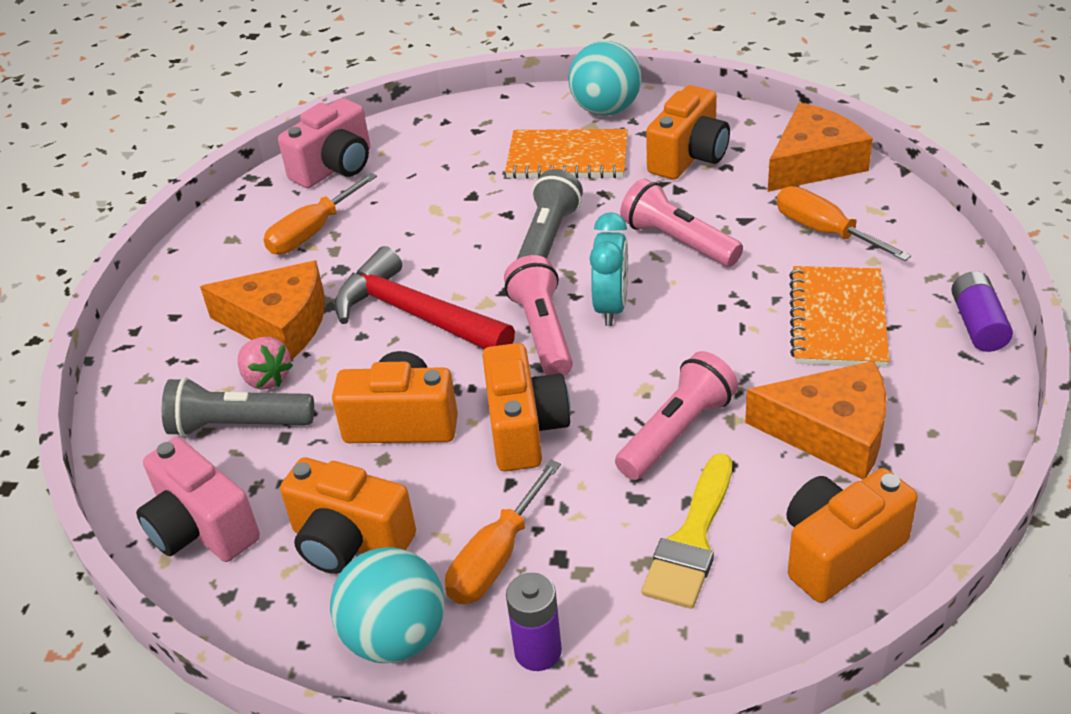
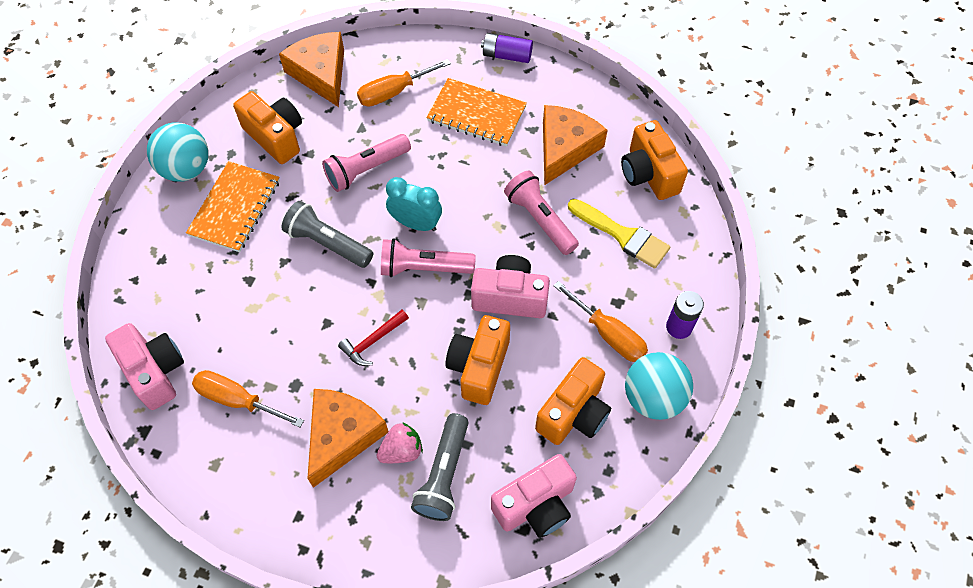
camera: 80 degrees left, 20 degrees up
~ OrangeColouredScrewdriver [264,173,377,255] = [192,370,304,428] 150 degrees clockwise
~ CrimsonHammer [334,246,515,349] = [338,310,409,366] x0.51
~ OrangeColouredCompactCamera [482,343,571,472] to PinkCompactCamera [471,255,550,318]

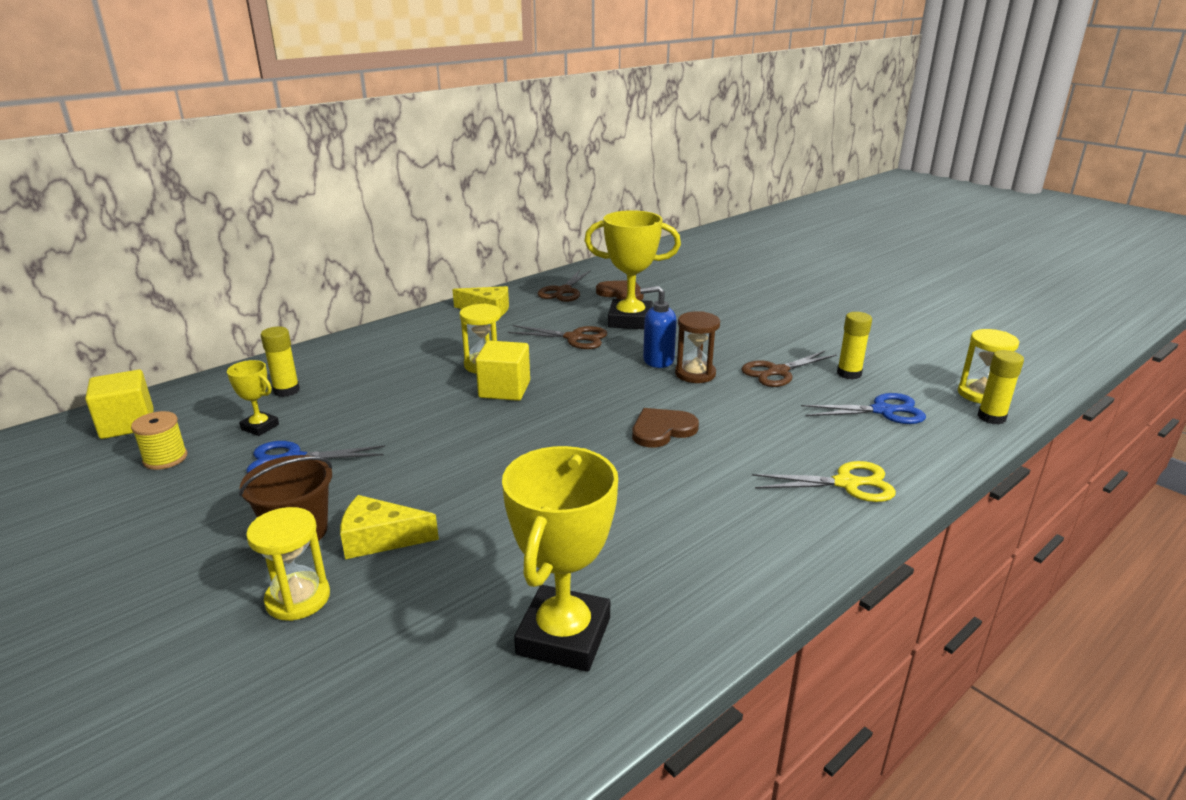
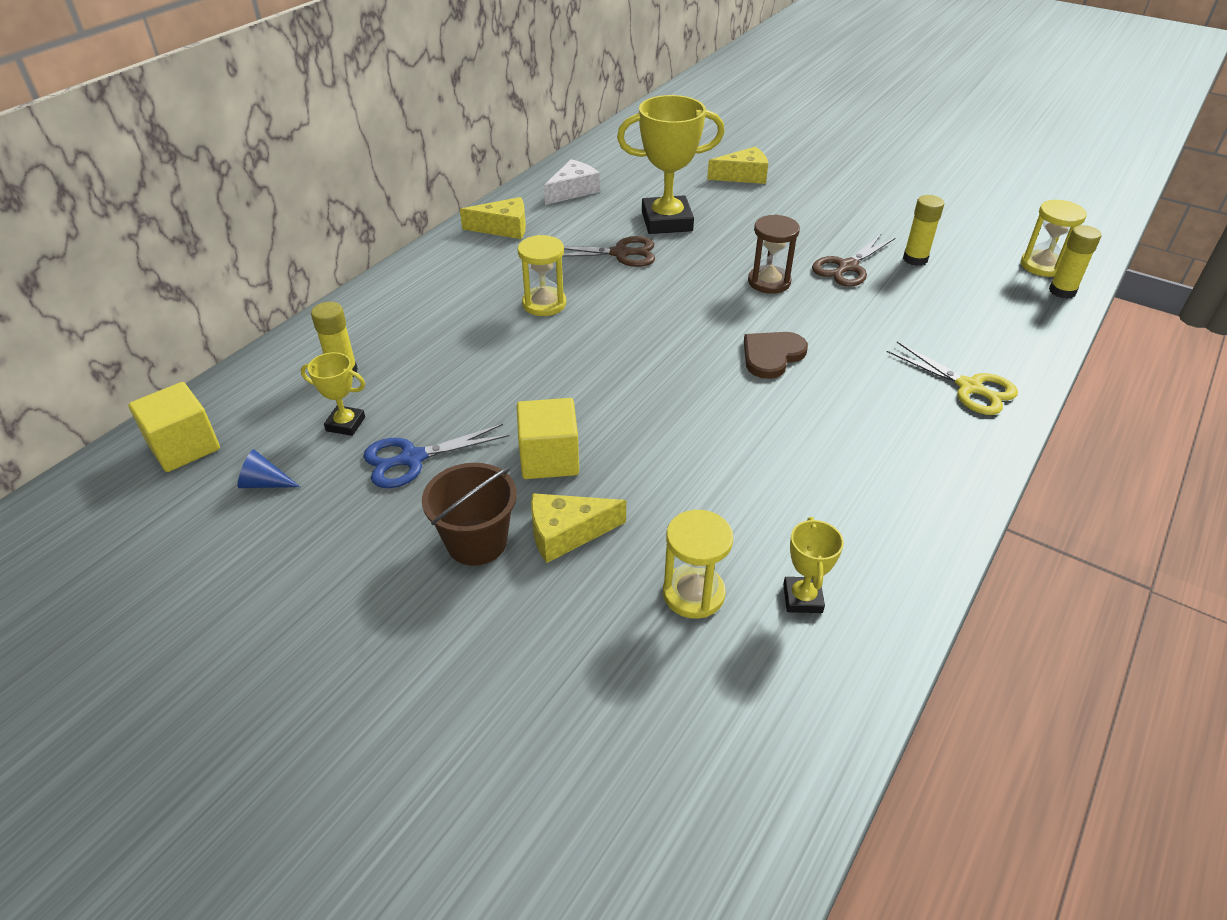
camera: 15 degrees left, 15 degrees up
~ YellowSpool [131,411,187,470] to BlueCone [238,449,300,488]
~ YellowHourglass [246,507,330,621] to [663,510,733,619]
~ YellowBlock [475,341,530,401] to [517,398,579,479]
~ YellowAwardCup [502,446,618,672] = [783,517,844,613] x0.49
~ DarkBrownScissors [538,270,591,302] to SnowWhiteCheeseWedge [544,159,600,205]
- DarkBrownHeartShape [596,280,644,300]
- BlueSoapPump [640,286,677,368]
~ YellowScissors [752,461,896,502] = [886,342,1018,415] 60 degrees clockwise
- BlueScissors [801,393,926,424]
+ YellowCheeseWedge [707,147,768,184]

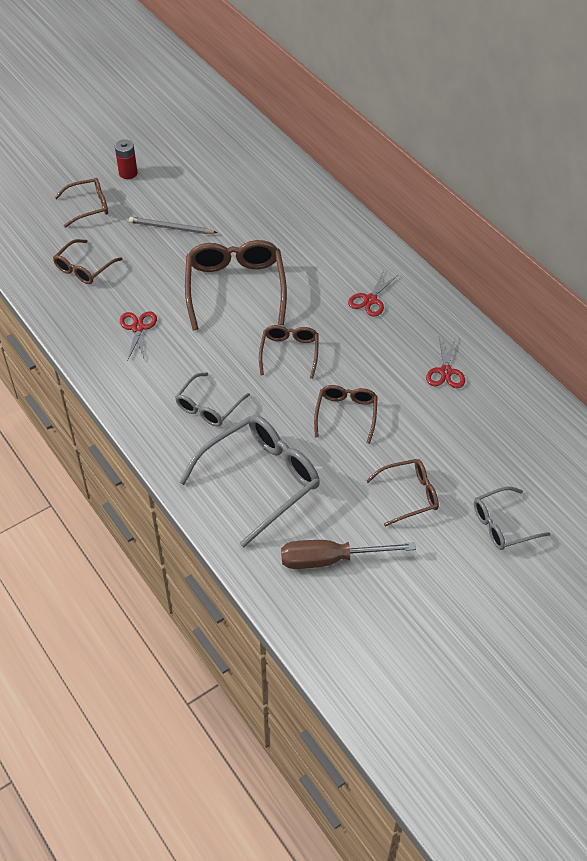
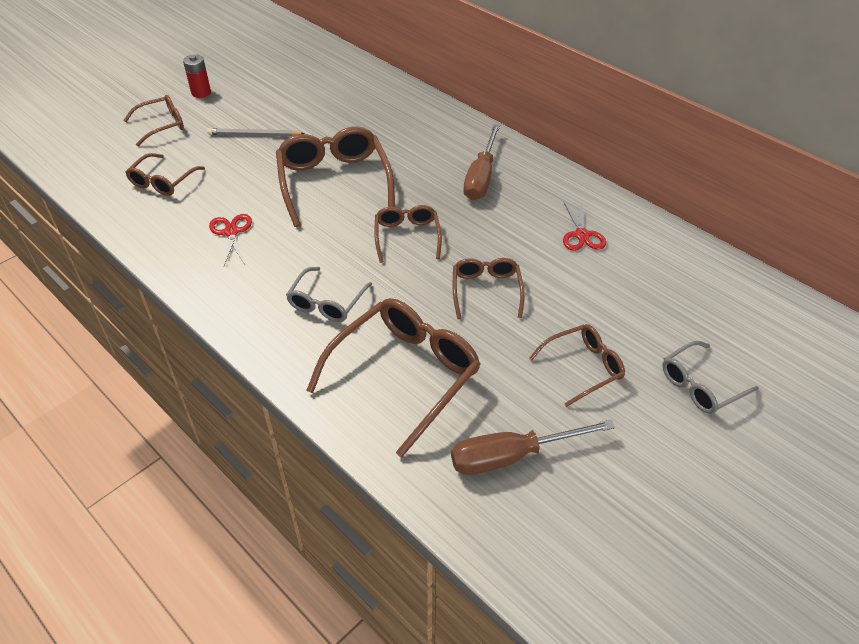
camera: 10 degrees left, 5 degrees down
~ GraySpectacles [179,415,320,548] to DarkBrownSpectacles [306,298,481,458]
~ CrimsonScissors [348,270,399,316] to DarkBrownScrewdriver [464,124,500,200]

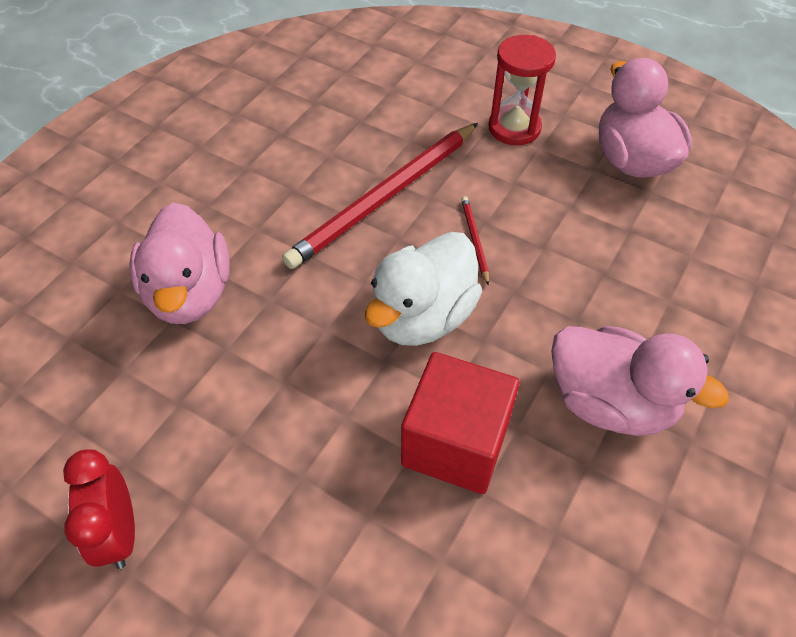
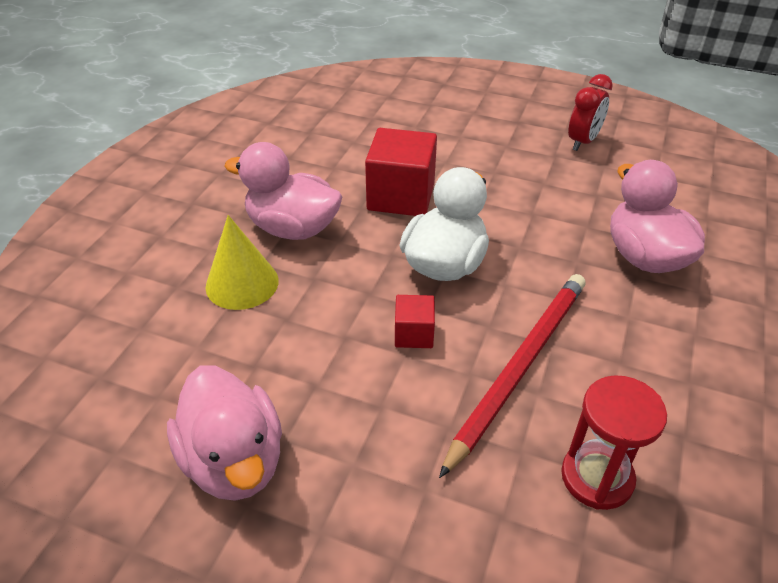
camera: 170 degrees right, 10 degrees down
~ CrimsonClock [63,449,135,569] = [568,74,613,151] 60 degrees clockwise
~ CrimsonLeadPencil [461,196,489,286] to CrimsonBlock [395,295,435,348]
~ CrimsonHourglass [488,35,556,145] to [561,375,667,510]
+ YellowCone [206,215,279,310]

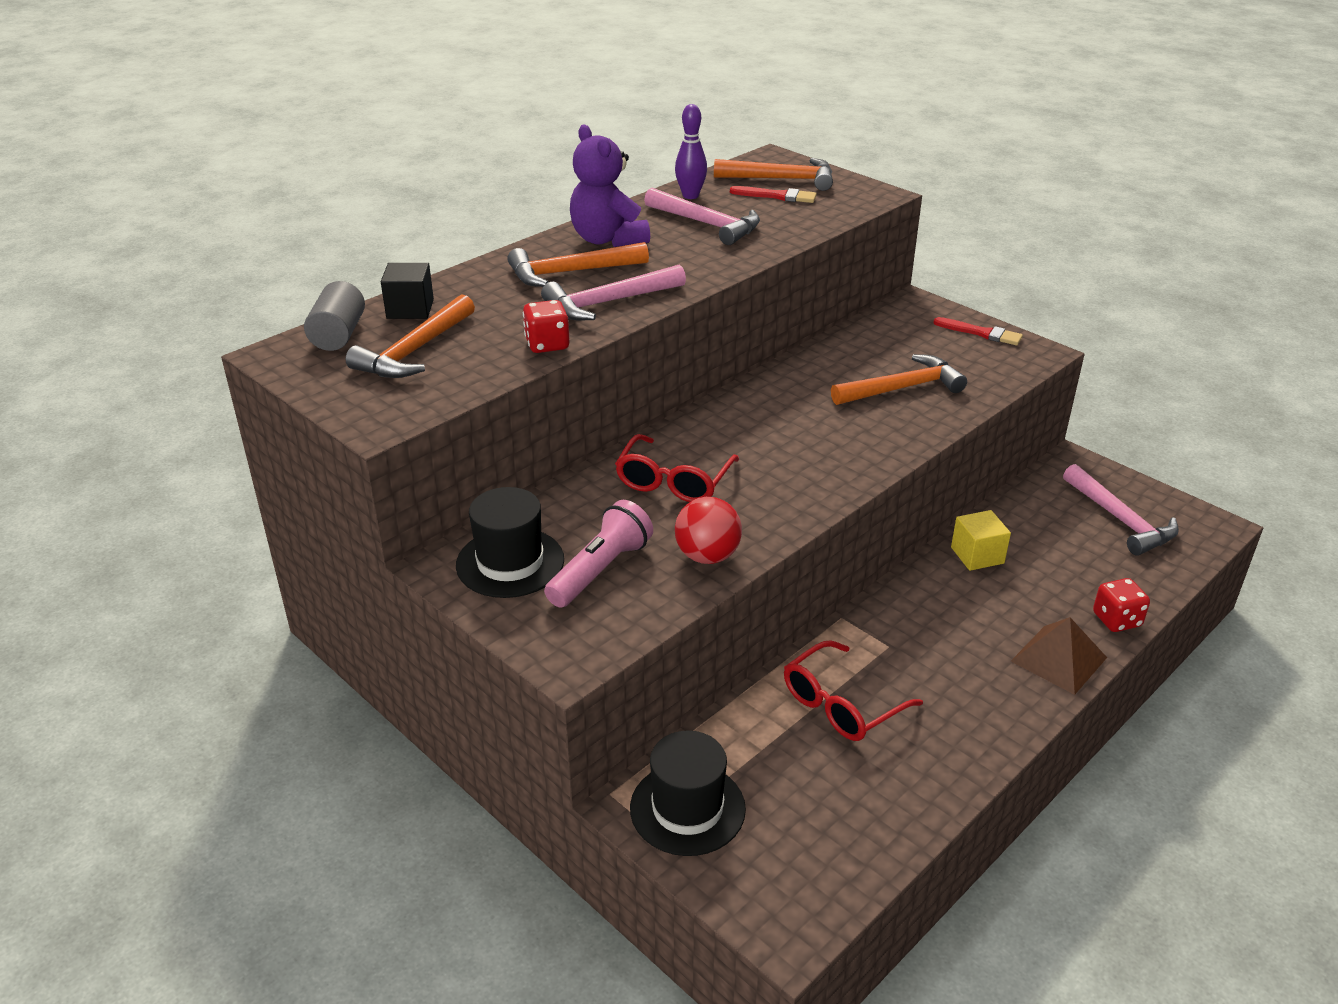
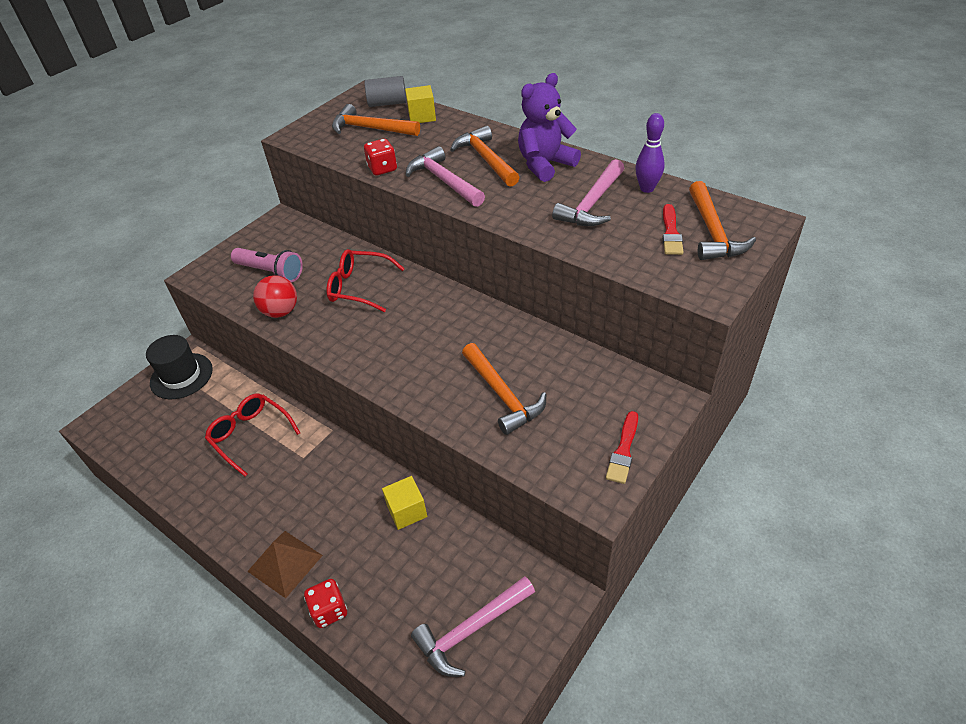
camera: 85 degrees right, 10 degrees up
~ EbonyBlock [381,263,434,319] to YellowBlock [405,85,436,123]
- EbonyTopHat [456,487,564,598]

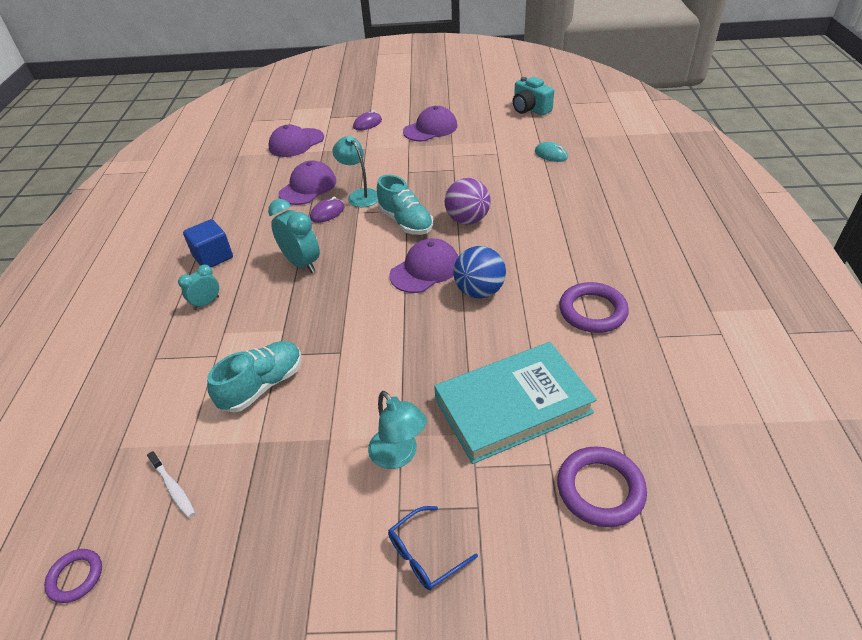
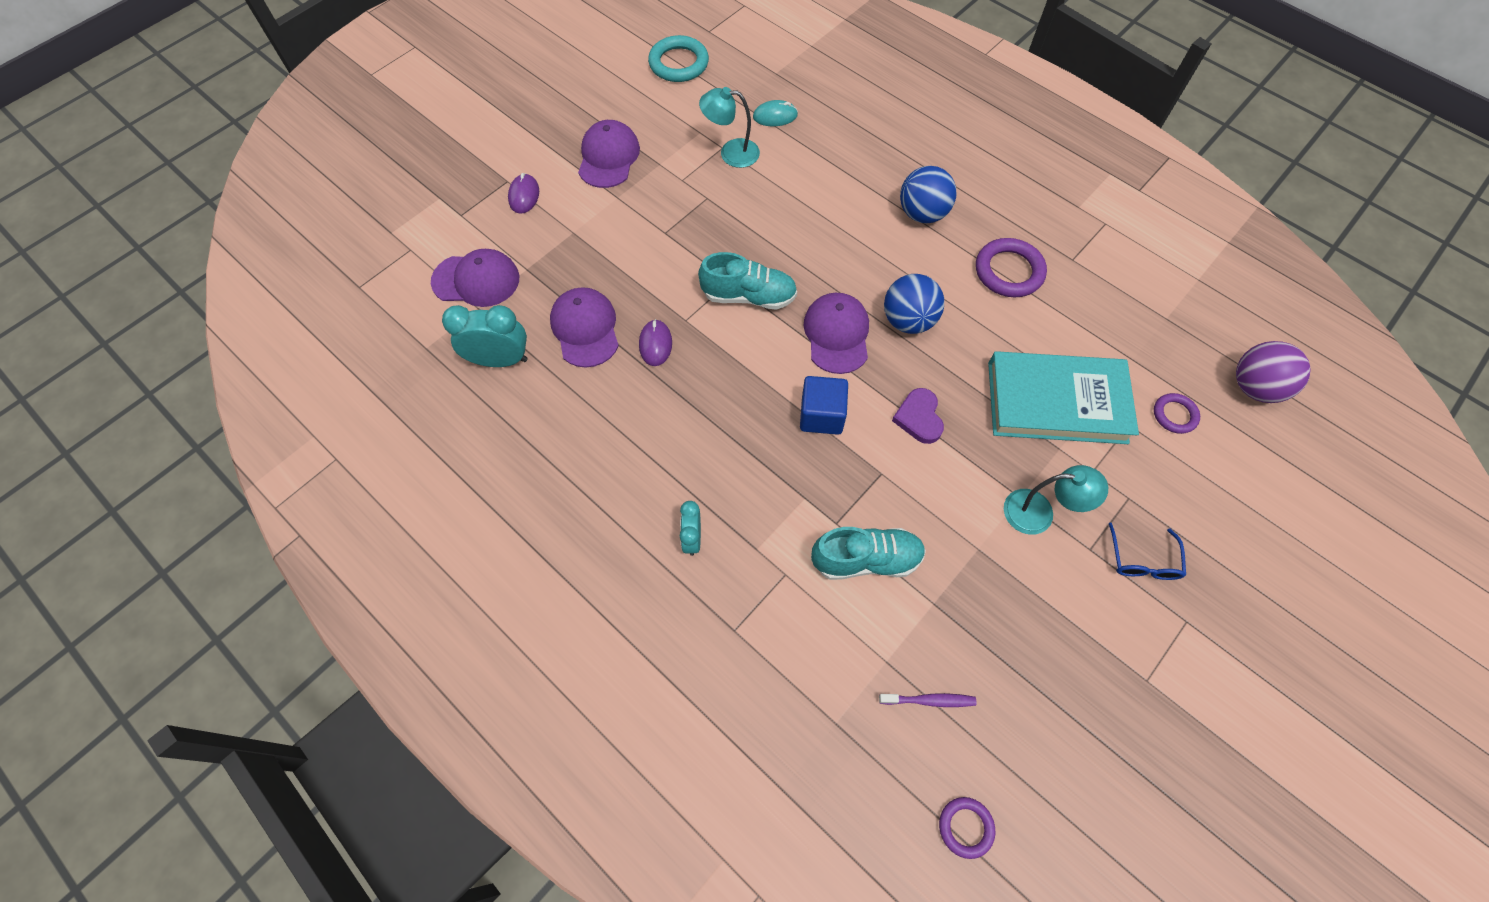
camera: 50 degrees left, 20 degrees up
~ SnowWhiteToothbrush [147,451,195,518] to VioletToothbrush [879,693,977,707]
~ BlueBlock [183,219,233,267] to [800,376,848,435]
~ TurquoiseSneaker [207,341,302,412] = [811,527,926,580] 90 degrees clockwise
~ VioletCap [268,125,324,157] = [431,249,519,307] 90 degrees counterclockwise
~ TurquoiseClock [268,199,320,273] to [442,305,528,367]
~ TurquoiseReadingLamp [332,136,378,207] to [699,87,760,168]
~ TurquoiseHardcover [434,342,597,464] = [988,351,1139,444] 75 degrees clockwise
~ VioletPlayBall [445,178,491,225] to [1236,341,1311,403]
~ TurquoiseCompactCamera [513,77,554,116] to TurquoiseHoop [648,35,709,82]
~ VioletHoop [557,446,647,527] = [1154,393,1200,434] x0.58
+ VioletHeartShape [892,388,944,444]
+ BluePlayBall [900,166,957,223]

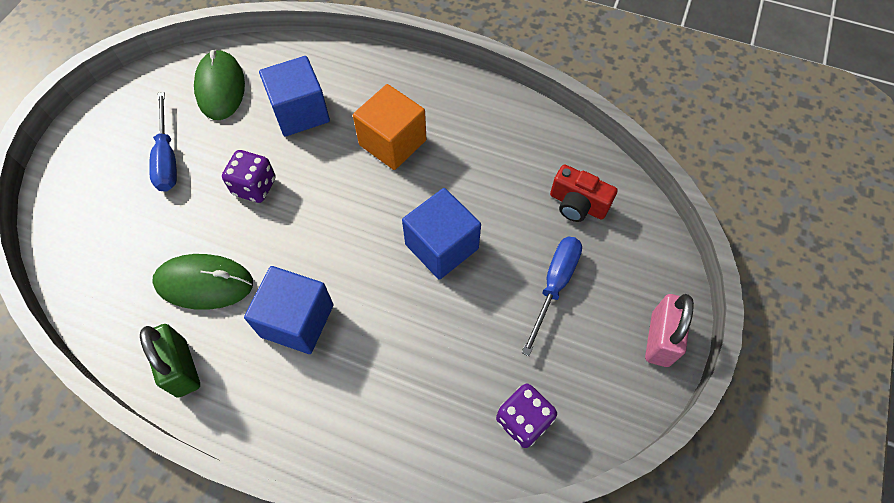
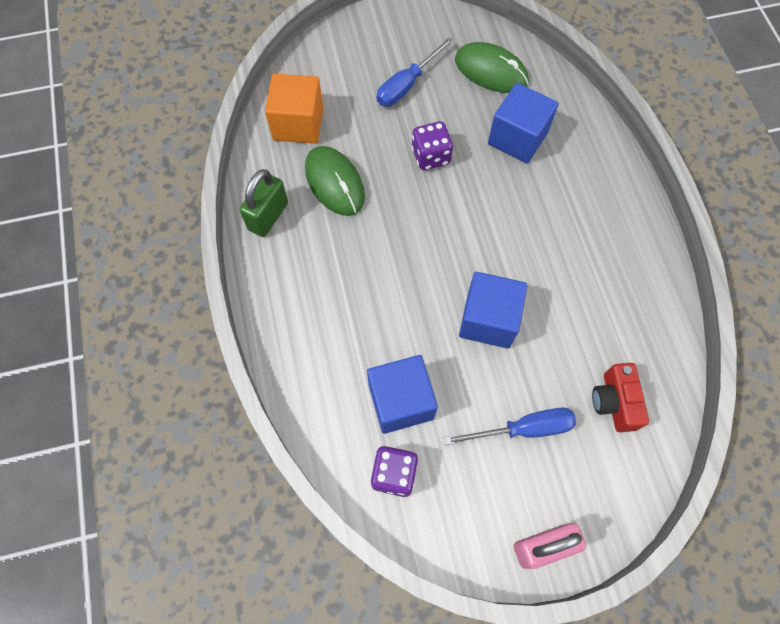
camera: 55 degrees right, 5 degrees up
~ EmeraldMouse [194,50,245,120] = [455,42,529,93] 75 degrees clockwise
~ BlueBlock [244,266,334,354] to [367,355,438,434]
~ OrangeColouredBlock [353,84,426,170] to [265,74,323,144]

